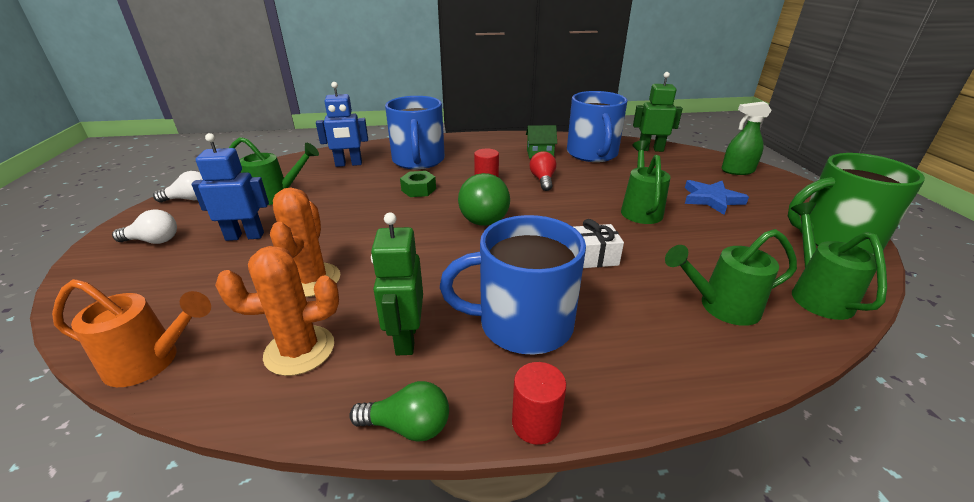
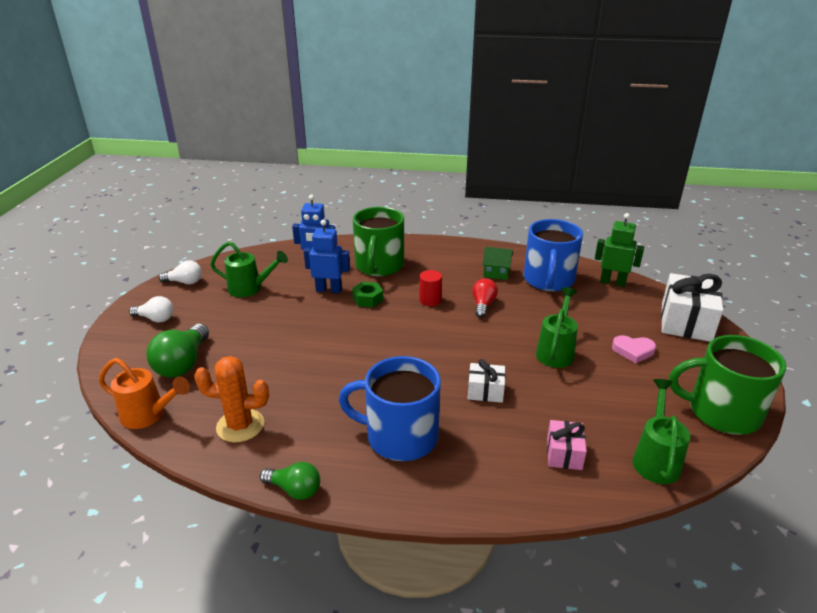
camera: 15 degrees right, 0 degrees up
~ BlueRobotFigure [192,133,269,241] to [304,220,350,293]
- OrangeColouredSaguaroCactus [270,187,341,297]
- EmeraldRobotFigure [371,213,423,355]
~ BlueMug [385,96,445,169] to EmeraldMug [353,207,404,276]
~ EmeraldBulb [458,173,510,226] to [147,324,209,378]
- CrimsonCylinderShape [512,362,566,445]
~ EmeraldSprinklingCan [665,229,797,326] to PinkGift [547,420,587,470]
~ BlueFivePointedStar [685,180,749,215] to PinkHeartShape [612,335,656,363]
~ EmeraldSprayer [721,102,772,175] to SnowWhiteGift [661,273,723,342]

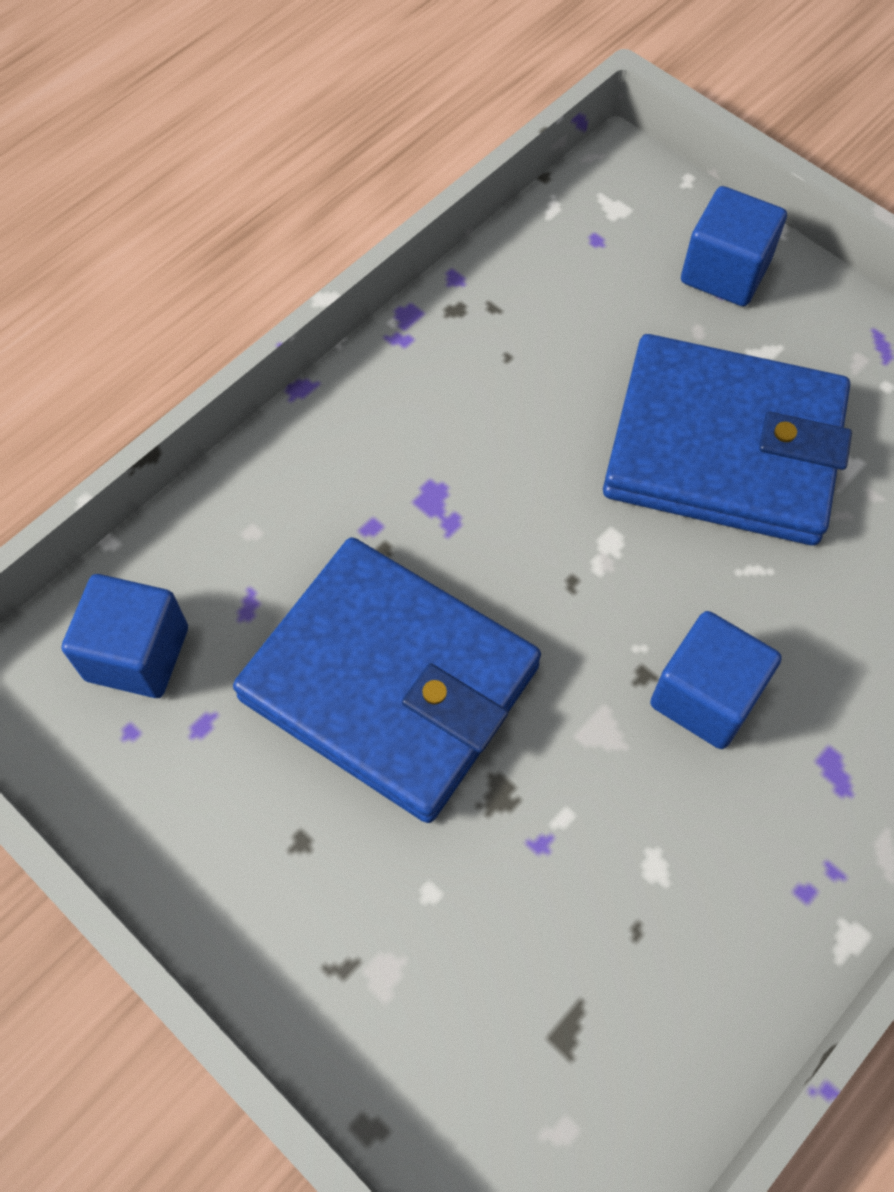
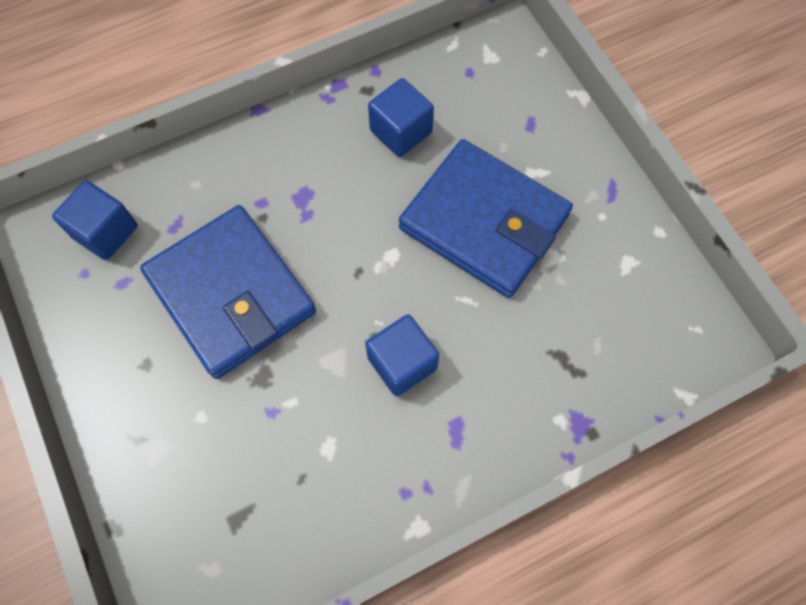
camera: 20 degrees right, 5 degrees up
~ BlueBlock [681,186,787,306] to [368,78,434,157]

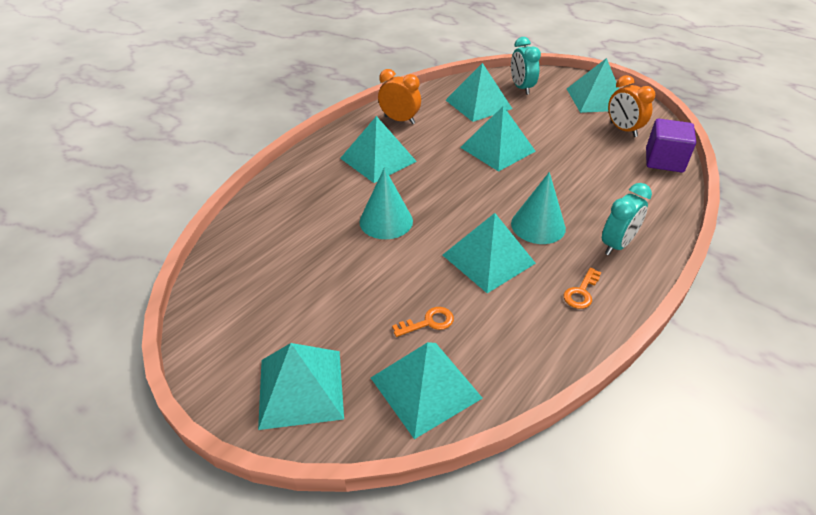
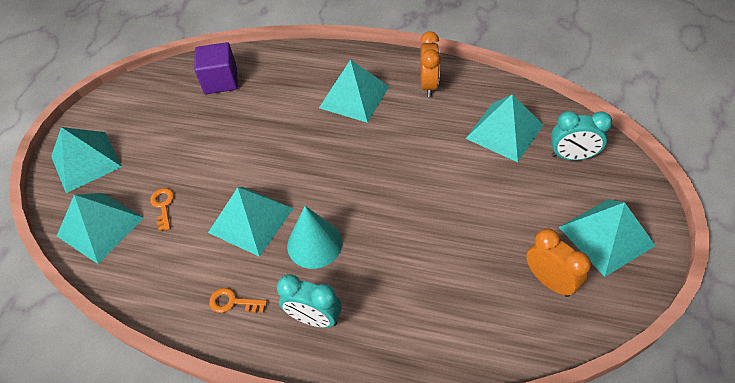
camera: 70 degrees right, 10 degrees up
- TurquoiseCone [359,167,413,239]
~ OrangeColouredLatchkey [392,307,454,337] = [150,188,174,231] 150 degrees counterclockwise
- TurquoisePyramidShape [460,106,536,172]
~ TurquoiseClock [511,37,541,95] = [551,111,612,160] 135 degrees counterclockwise
~ OrangeColouredClock [608,75,655,137] = [526,228,591,297] 105 degrees clockwise
~ VioletBlock [646,118,696,173] to [194,42,238,94]

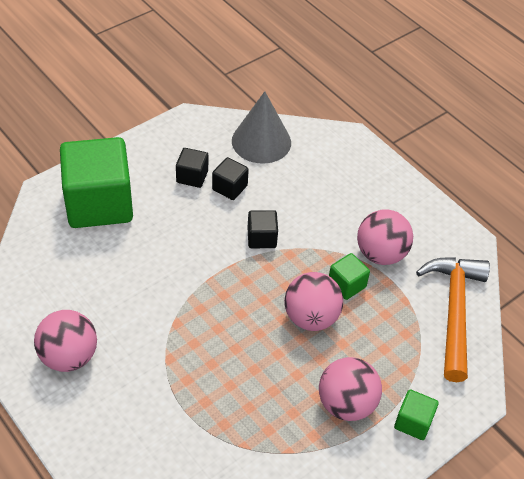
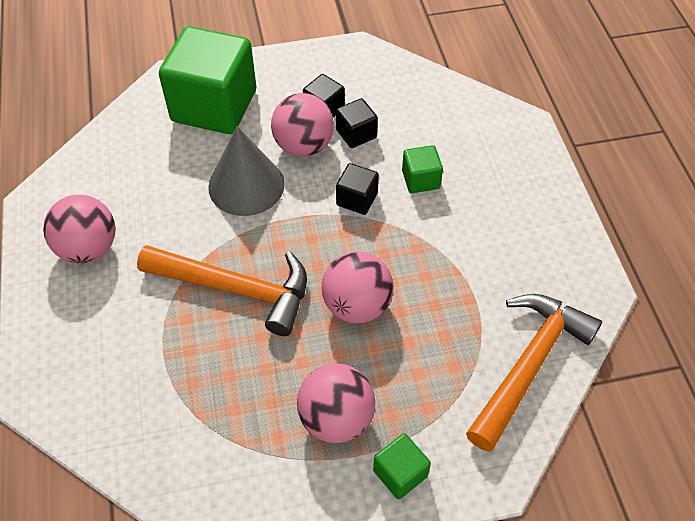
camera: 30 degrees right, 5 degrees up
~ GrayCone [232,91,291,164] to [208,126,285,216]
~ EmeraldBlock [329,253,370,300] to [402,145,443,193]
~ PinkPlayBall [357,209,413,265] to [271,93,334,157]
+ OrangeColouredHammer [137,245,307,336]

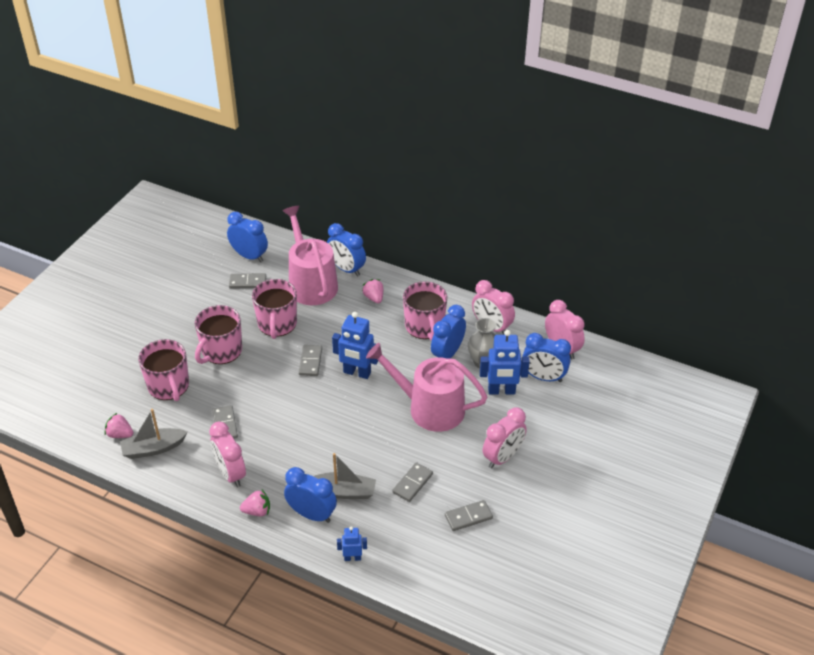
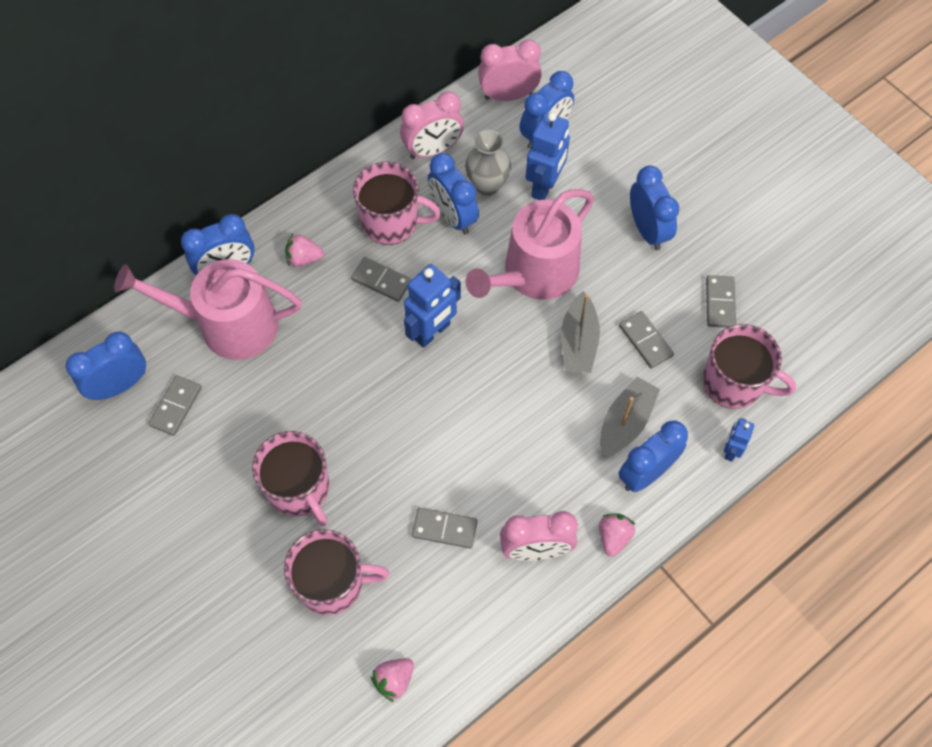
camera: 65 degrees left, 20 degrees up
~ GraySailboat [120,409,188,459] to [561,291,600,373]
~ PinkMug [252,279,297,339] to [703,324,796,409]
~ GrayDominoTile [299,345,322,376] to [351,257,412,302]
~ PinkClock [483,408,527,468] to BlueClock [630,165,679,250]

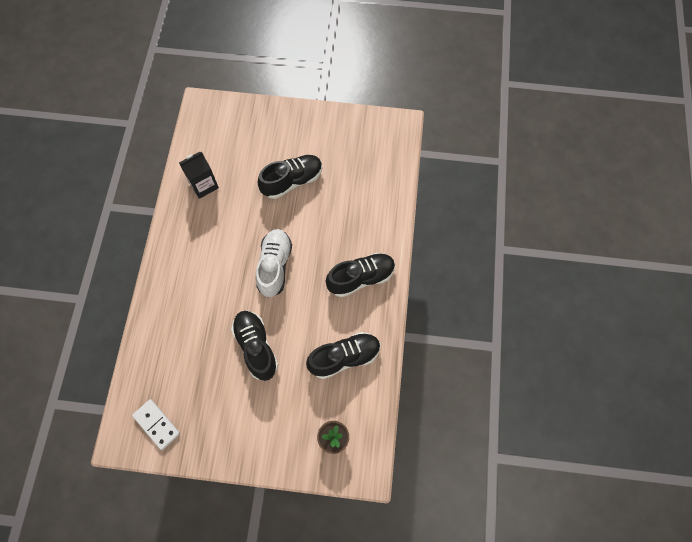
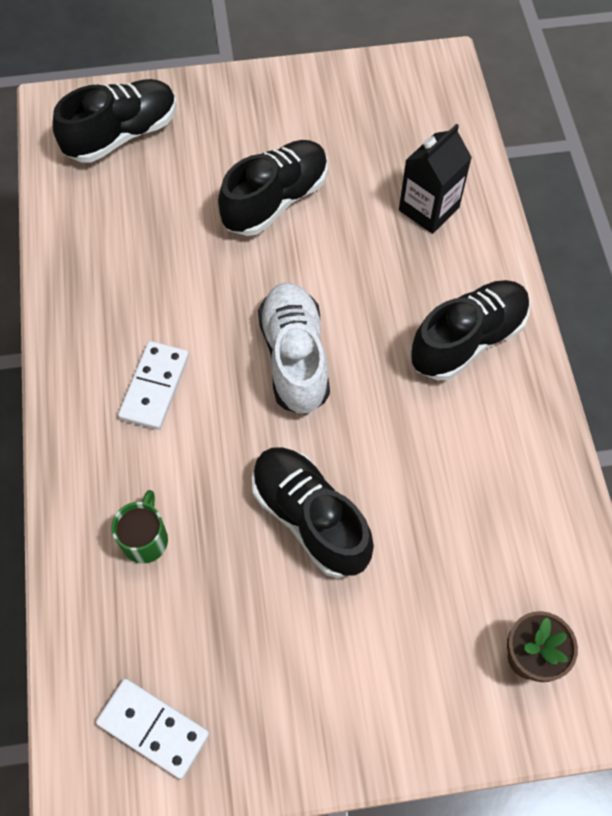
camera: 15 degrees left, 5 degrees down
~ EbonyMilkCarton [179,152,219,199] to [399,124,472,234]
~ EbonySneaker [306,332,380,379] to [52,79,177,163]
+ EmeraldMug [111,490,168,564]
+ SnowWhiteDominoTile [118,341,189,430]

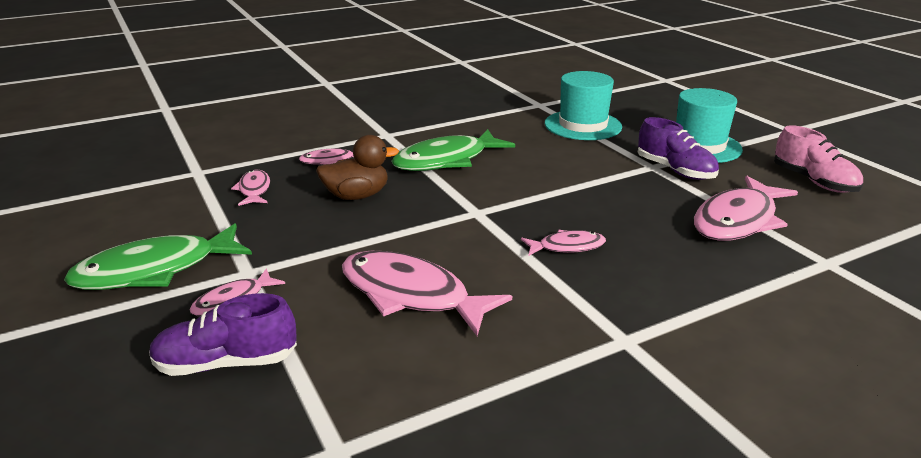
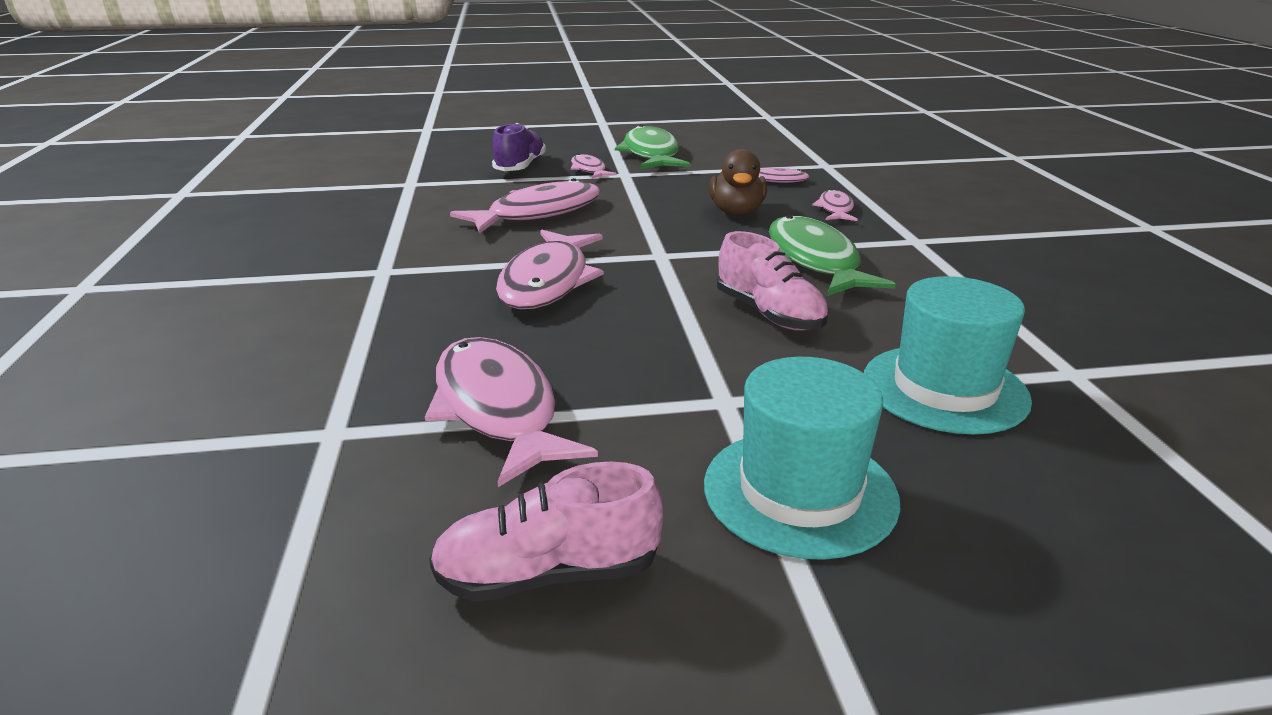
camera: 110 degrees right, 0 degrees up
~ PinkToyFish [521,230,606,256] = [496,230,604,309] x1.92
- VioletSneaker [637,117,719,180]
+ PinkSneaker [717,231,829,331]

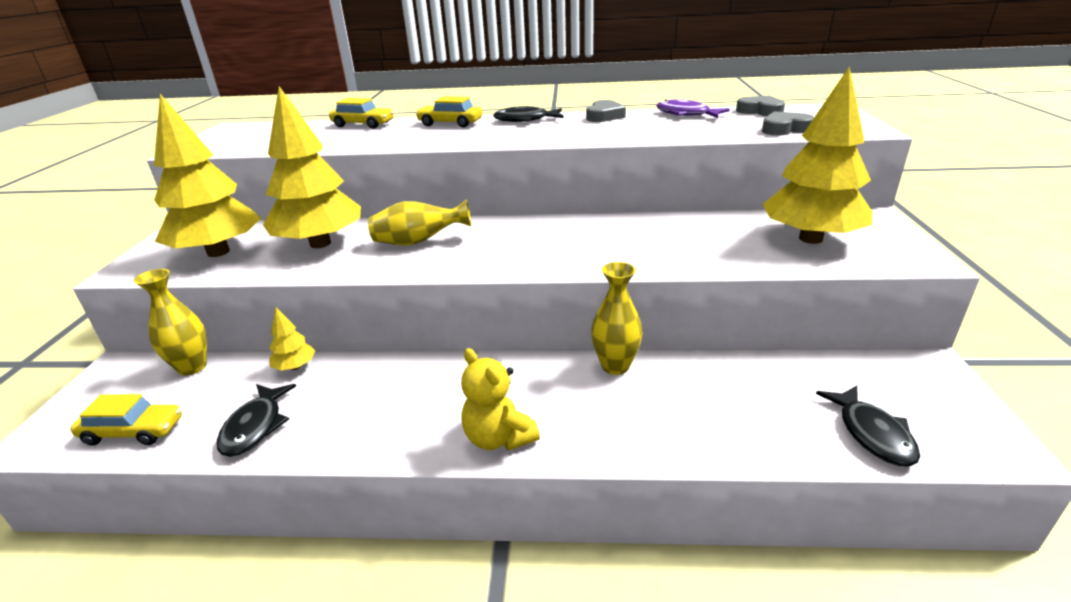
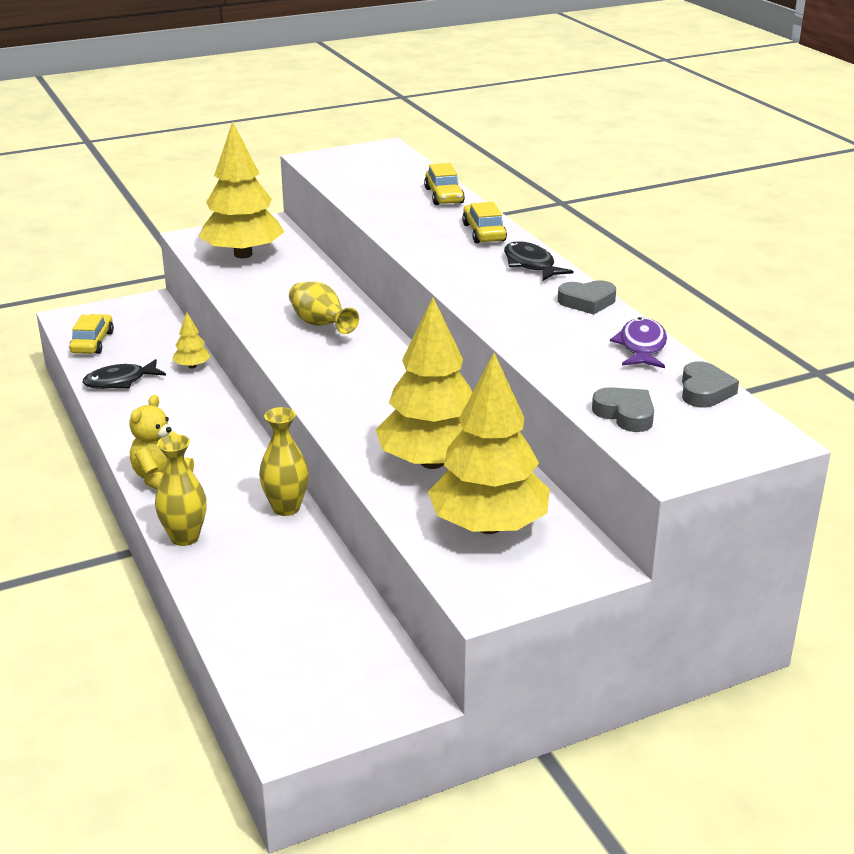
camera: 60 degrees right, 0 degrees up
~ YellowToyCar [70,394,182,446] = [69,314,114,354] 150 degrees counterclockwise
~ YellowTallVase [134,269,207,376] to [155,434,207,546]
~ YellowFirTree [263,86,361,248] to [376,298,473,469]
- EbonyToyFish [816,385,920,467]

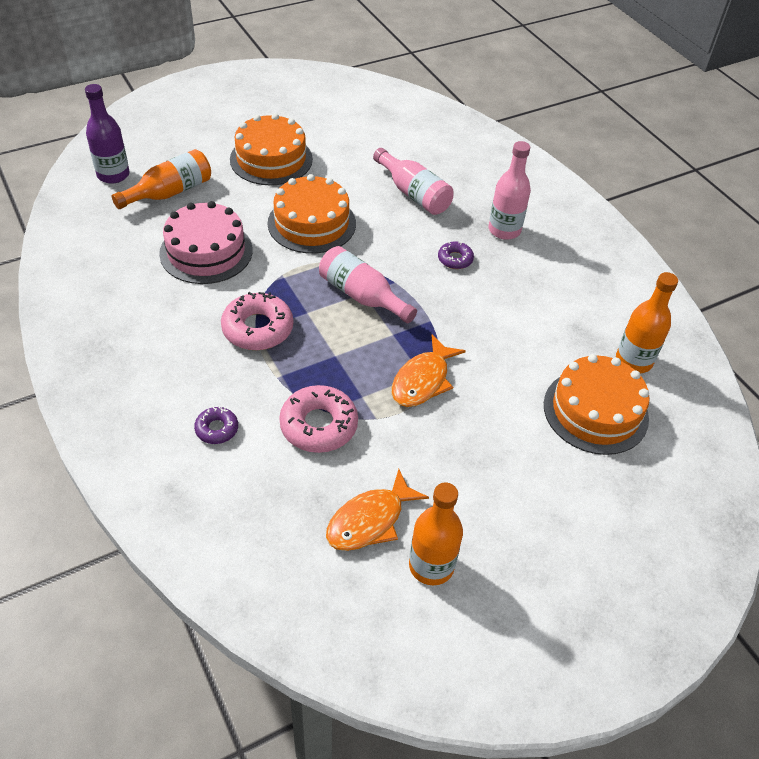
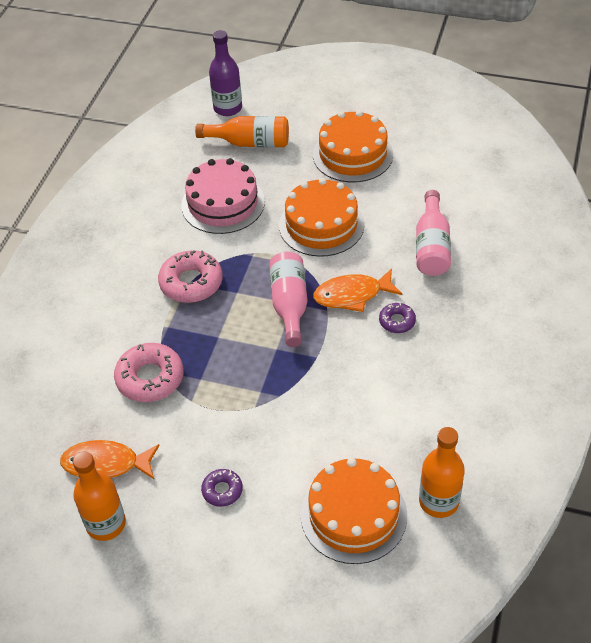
camera: 50 degrees right, 0 degrees up
~ VioletGlazedDonut [194,407,238,444] to [201,469,243,507]
~ OrangeColouredToyFish [392,335,466,407] to [313,268,402,312]
- PinkFlask [489,141,531,240]

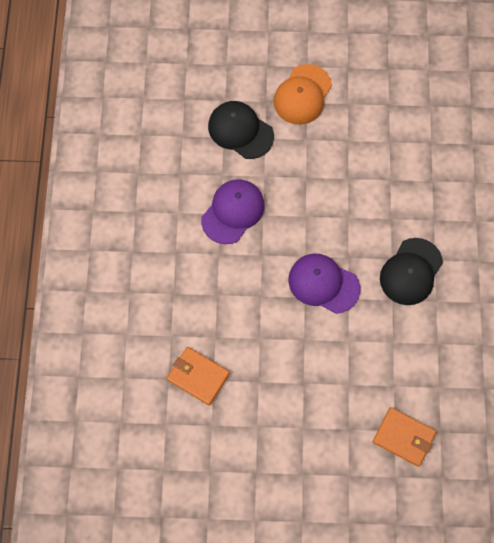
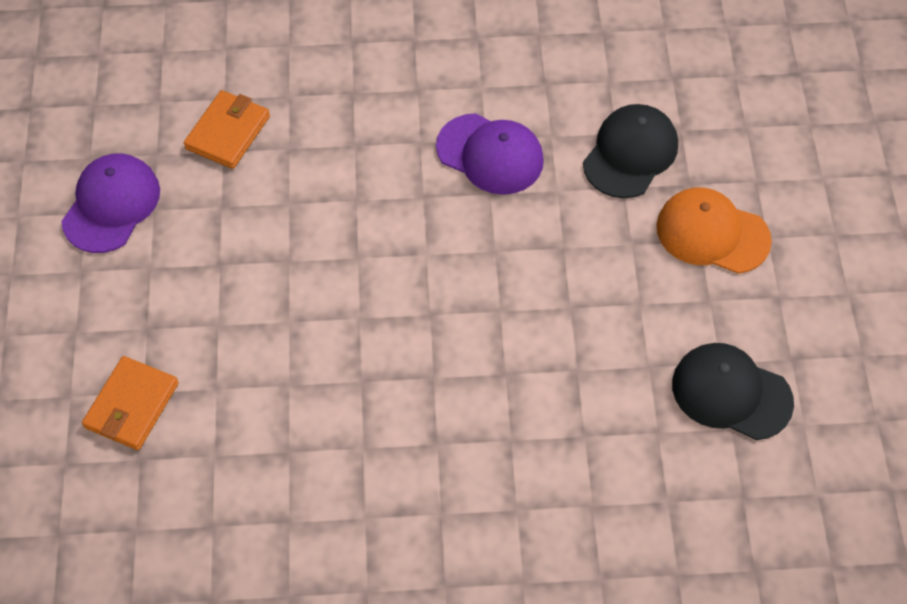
camera: 85 degrees right, 10 degrees down
~ VioletCap [288,254,360,314] to [61,153,160,253]
~ EbonyCap [380,238,443,305] to [672,343,794,440]

